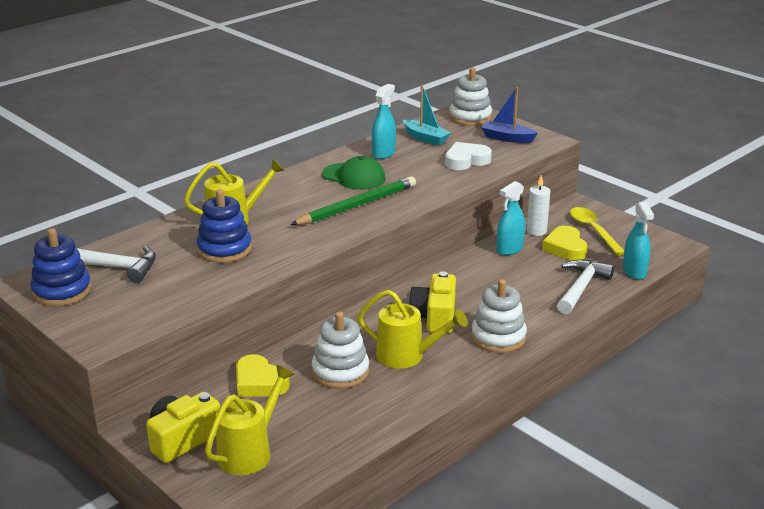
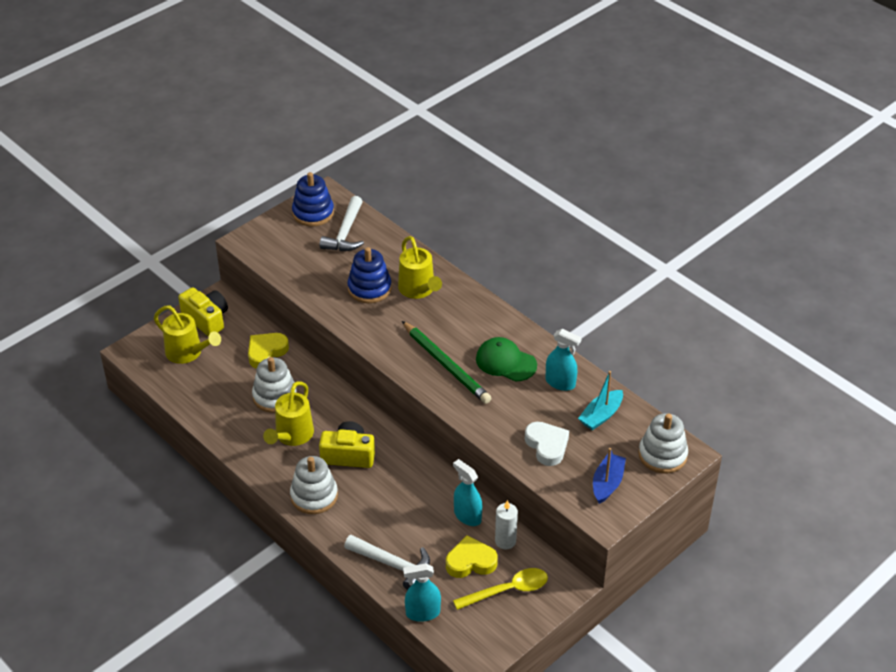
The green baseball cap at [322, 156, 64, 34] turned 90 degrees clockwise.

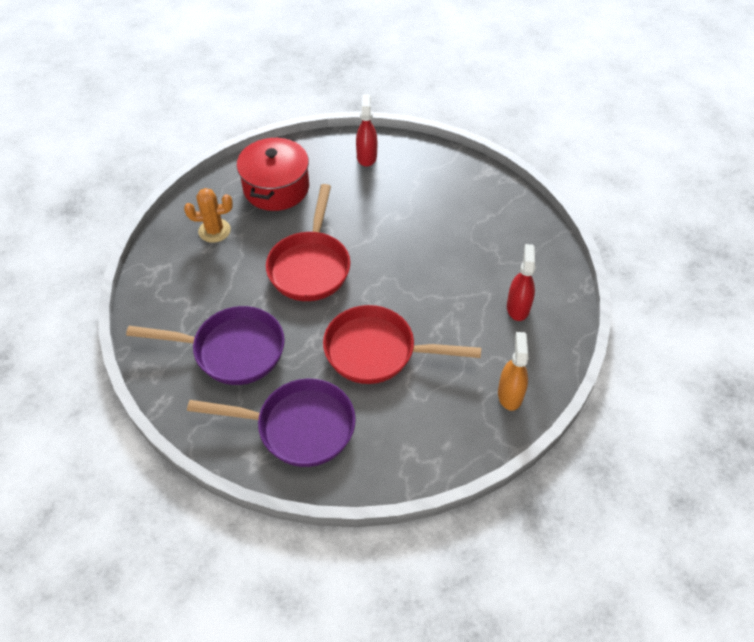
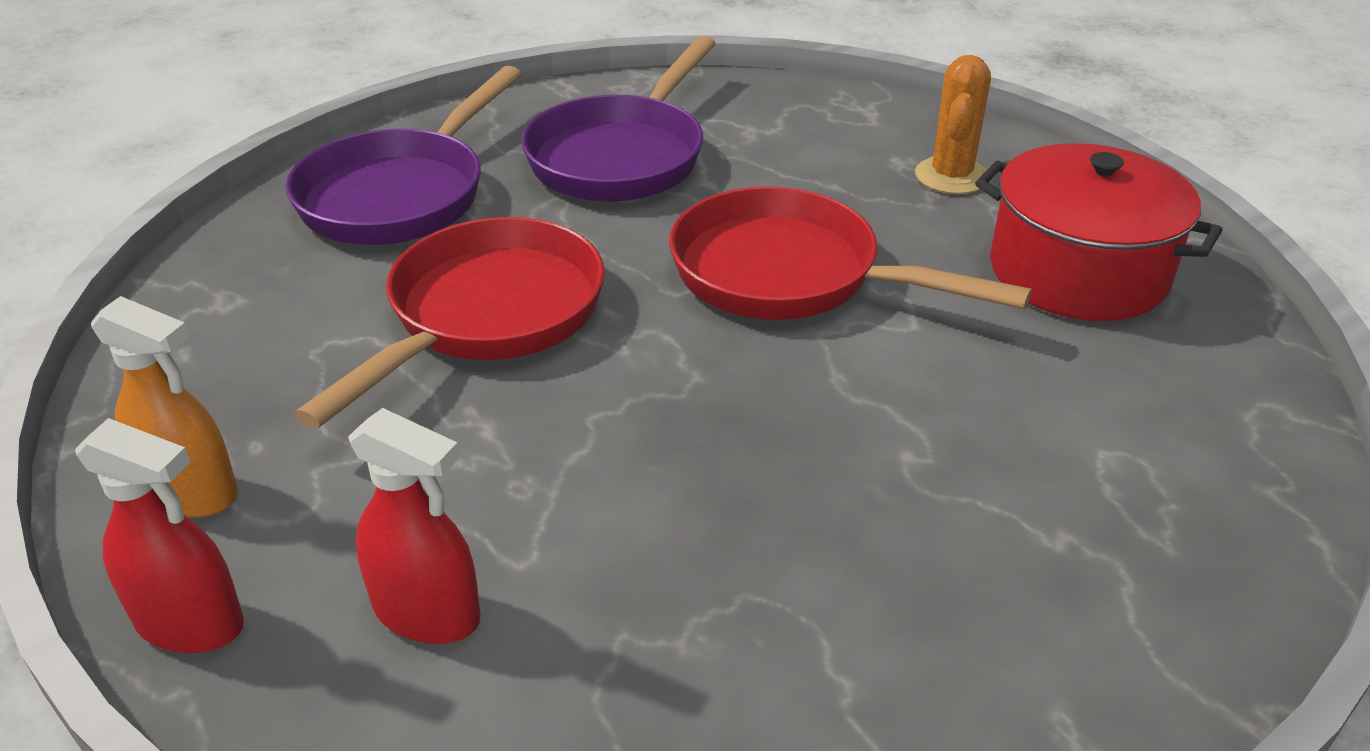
The red spray cleaner moved from [356, 94, 21, 73] to [75, 418, 169, 235].

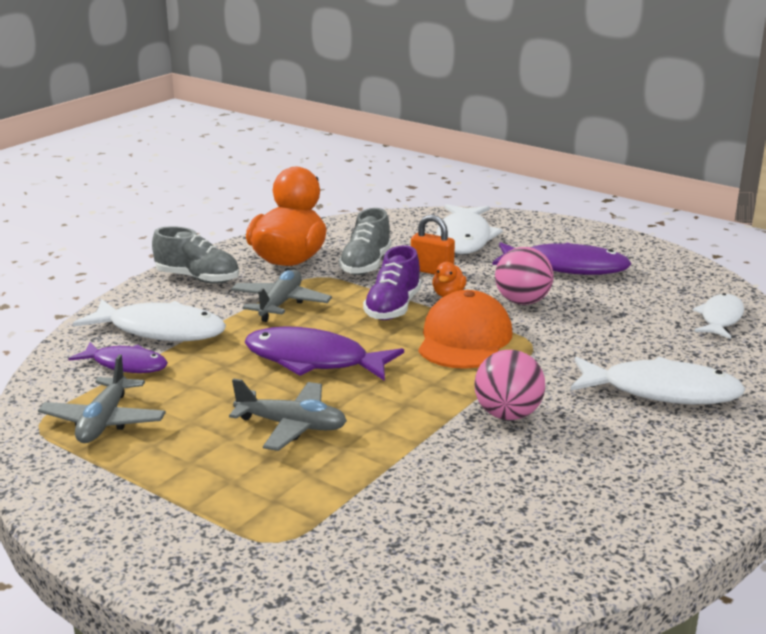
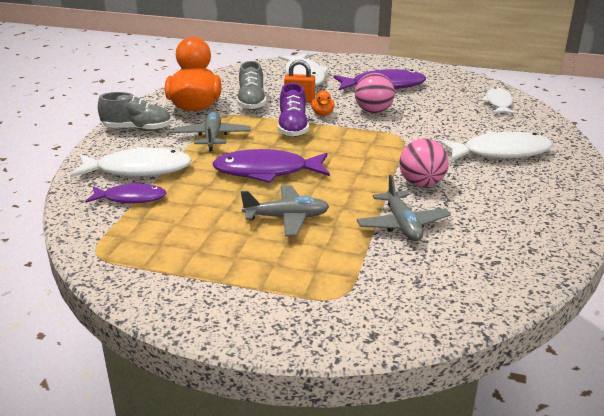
The orange-coloured baseball cap at [419, 290, 93, 79] disappeared. The grey plane moved from [38, 354, 128, 89] to [356, 175, 95, 66].

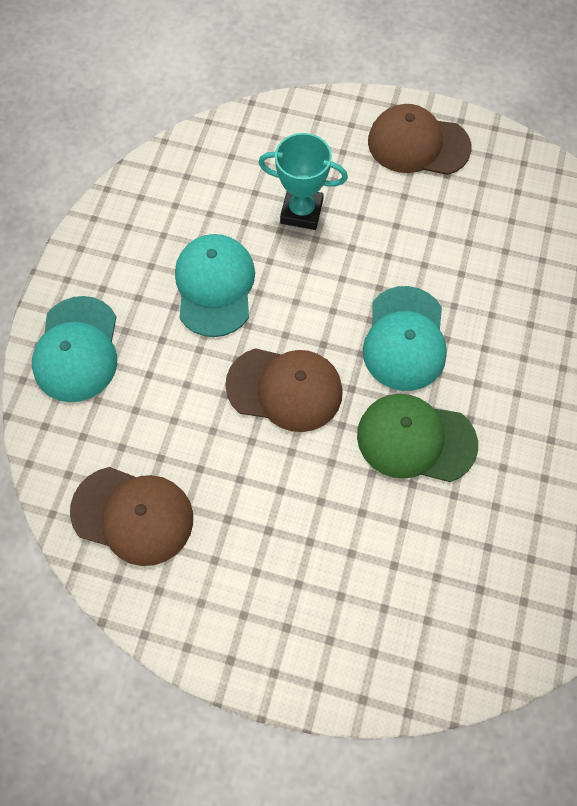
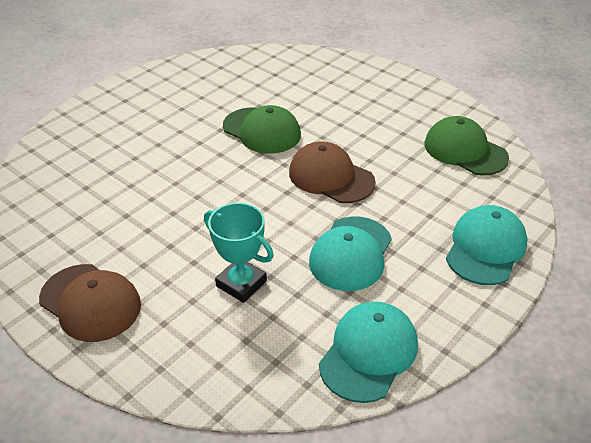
The aqua baseball cap moved from [363, 286, 84, 105] to [319, 302, 99, 101]. The russet baseball cap at [70, 467, 123, 99] became the green baseball cap at [424, 116, 85, 59].

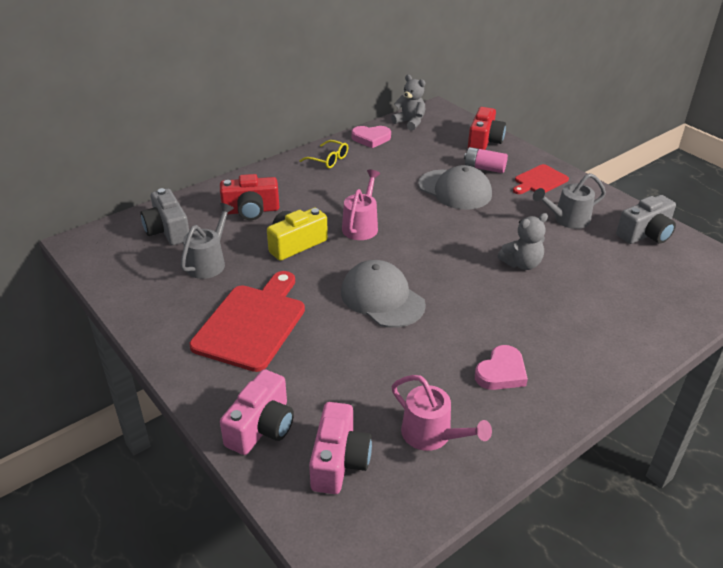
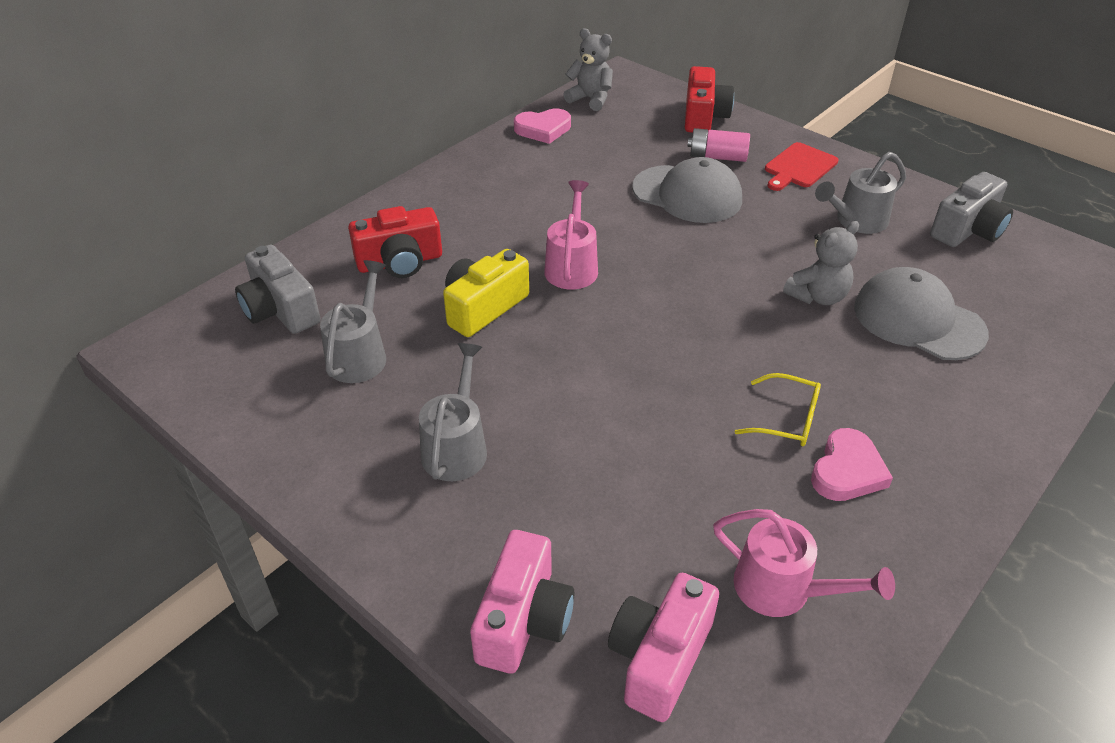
The bright yellow spectacles moved from [299, 140, 49, 28] to [734, 373, 87, 73]. The grey baseball cap moved from [341, 260, 85, 68] to [854, 267, 135, 93]. The red bread board at [190, 271, 115, 101] was replaced by the grey watering pot at [419, 343, 68, 138]. The rose-pink camera at [309, 402, 63, 92] turned 150 degrees counterclockwise.

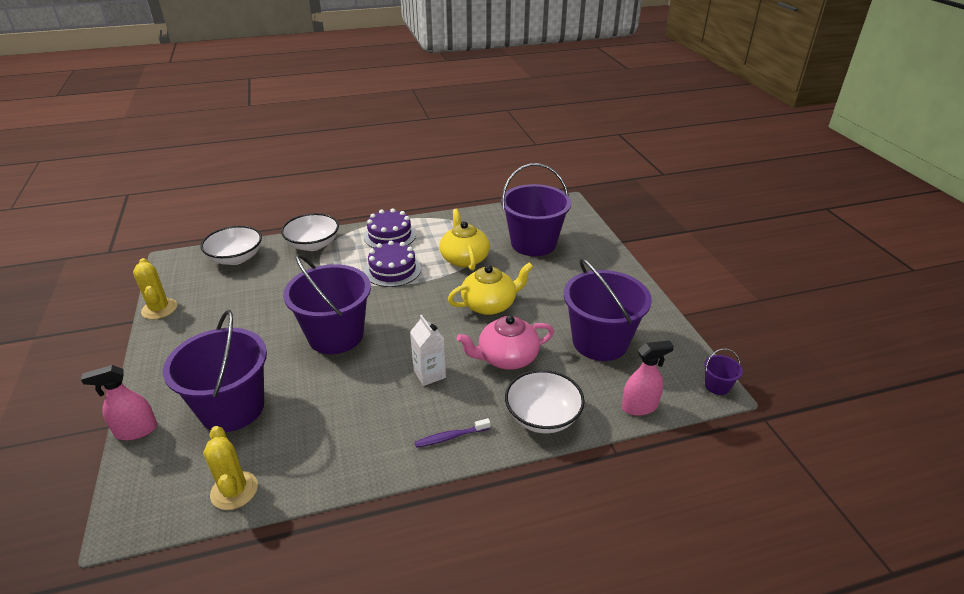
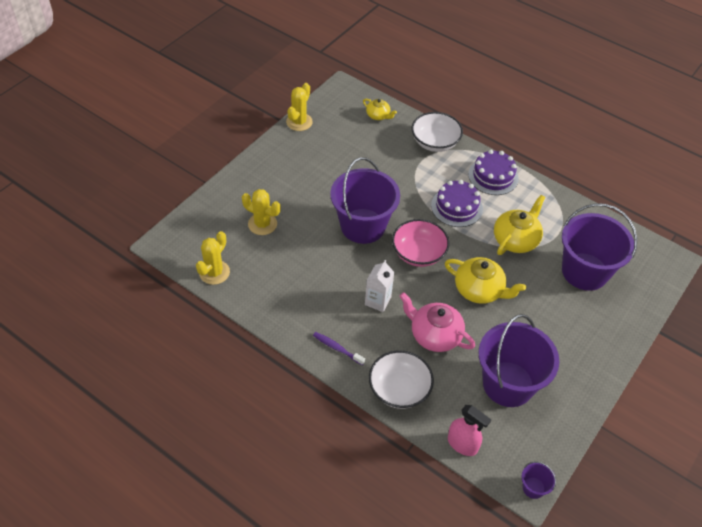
The rose-pink spray cleaner at [81, 365, 76, 75] disappeared. The rose-pink deep dish at [392, 219, 57, 48] appeared. The violet pail at [163, 310, 104, 122] was replaced by the bright yellow cactus at [242, 189, 39, 46]. The pure white deep dish at [201, 226, 61, 39] was replaced by the bright yellow teapot at [363, 99, 34, 21].

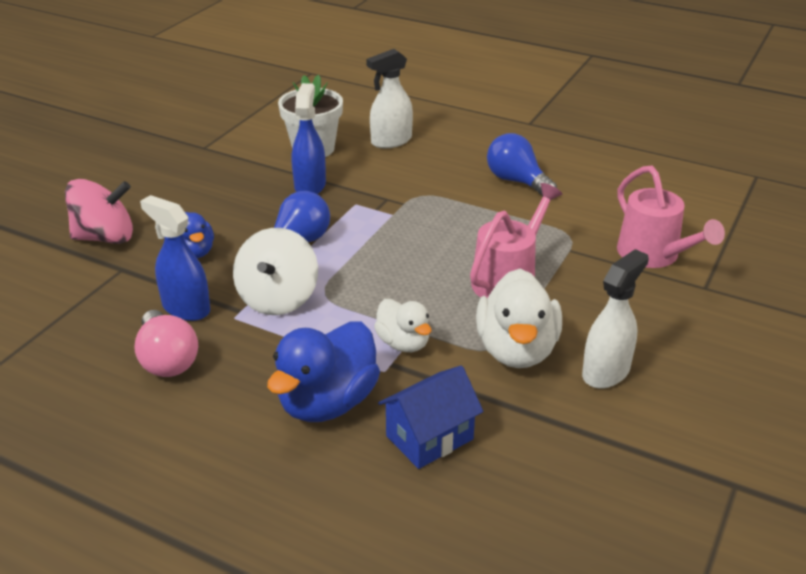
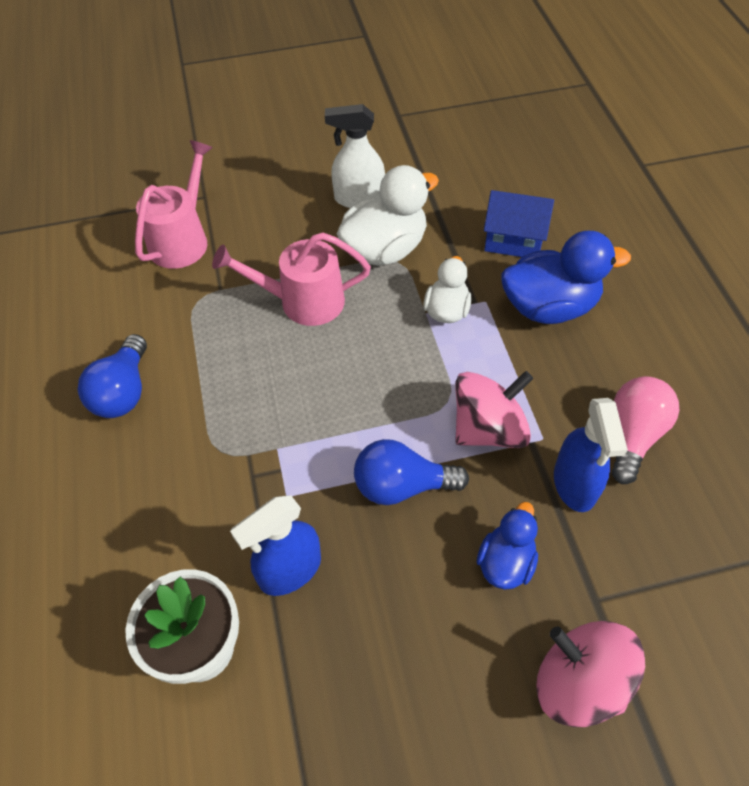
The pure white spray cleaner at [366, 49, 47, 99] disappeared. The pure white toy top at [233, 228, 85, 87] became the rose-pink toy top at [455, 371, 78, 77].

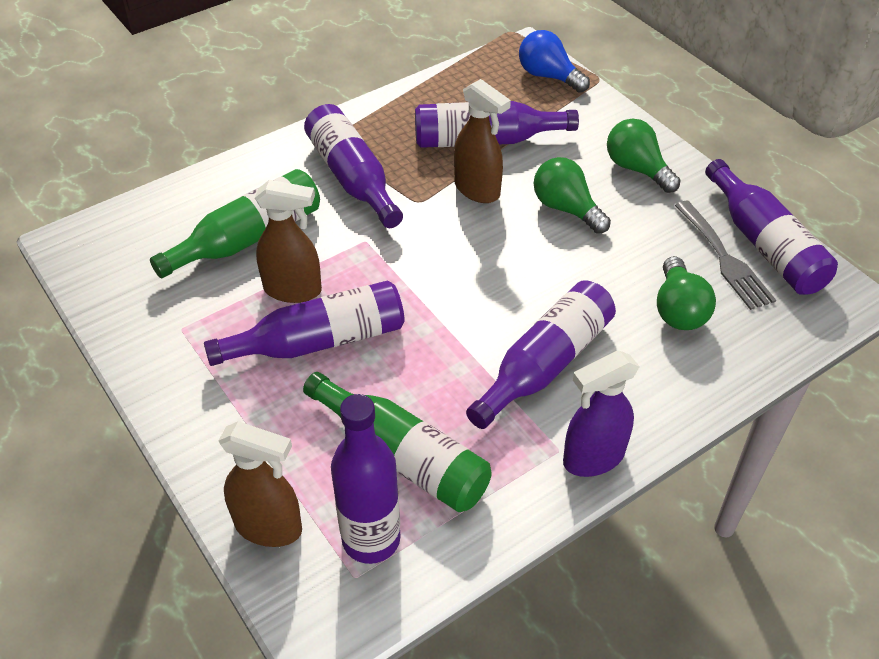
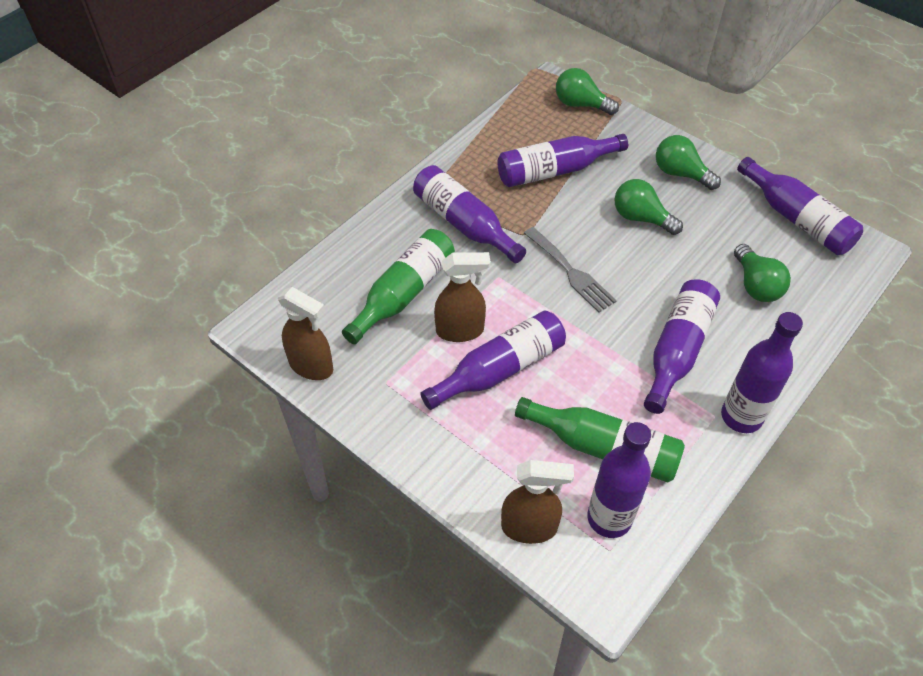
The russet spray cleaner moved from [454, 79, 57, 124] to [278, 287, 55, 93]. The grey table fork moved from [675, 201, 101, 109] to [524, 227, 93, 86]. The violet spray cleaner at [563, 351, 77, 126] was replaced by the violet flask at [721, 312, 82, 121]. The blue bulb at [519, 30, 71, 63] became the green bulb at [556, 68, 63, 47].

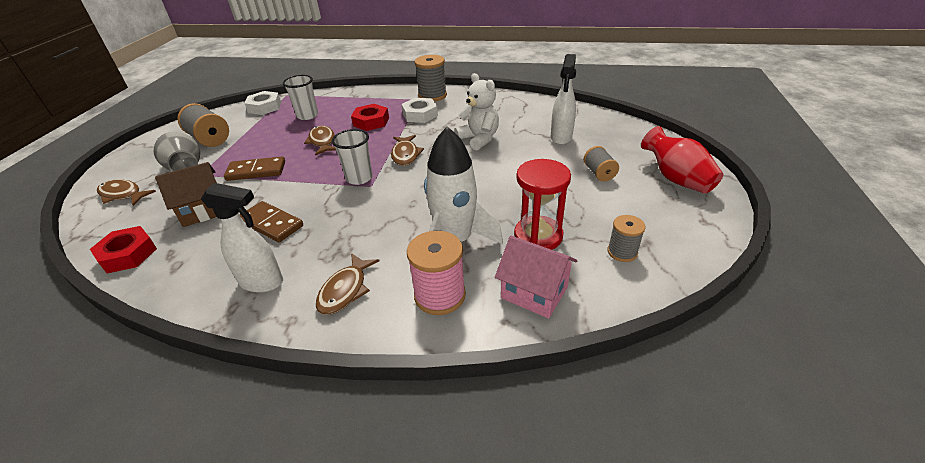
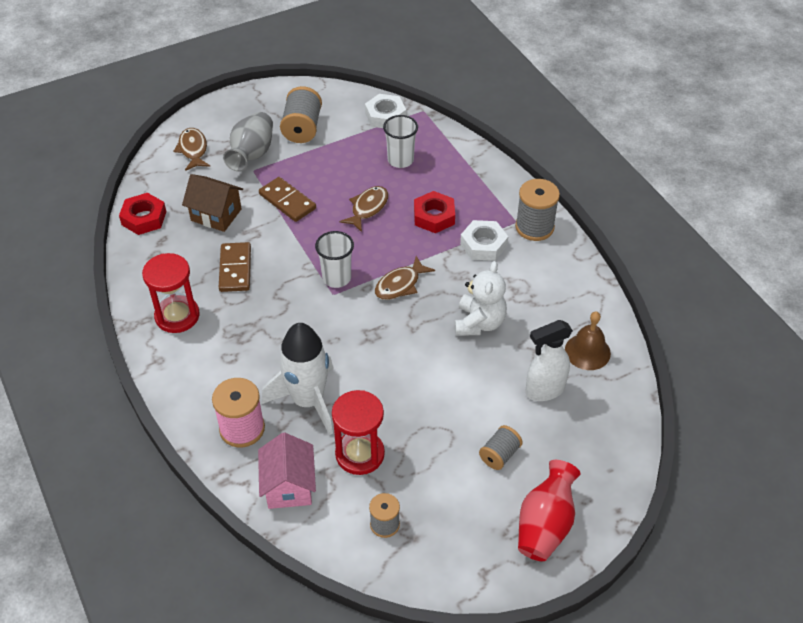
The russet fish at [316, 253, 64, 62] disappeared. The russet hand bell at [565, 311, 46, 59] appeared. The pure white spray cleaner at [201, 183, 82, 110] was replaced by the red sandglass at [142, 253, 58, 80].

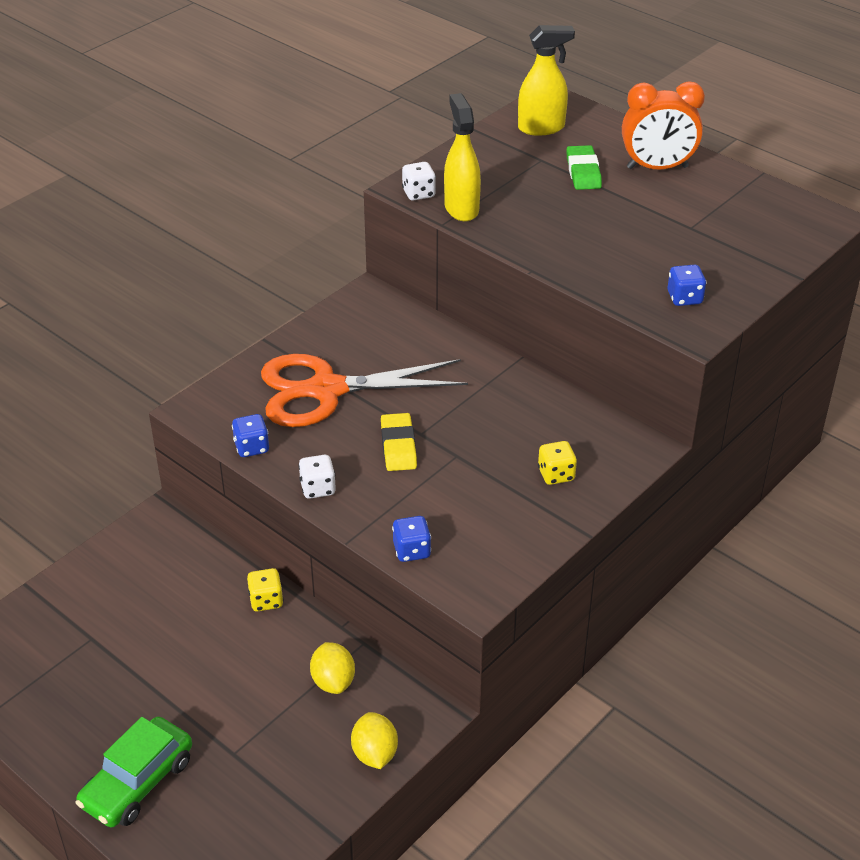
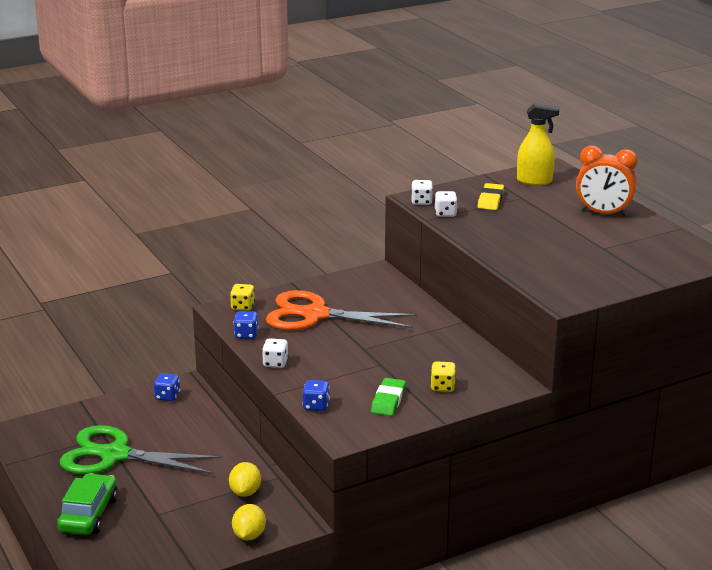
The green scissors at [60, 425, 163, 50] appeared. The bright yellow game die moved from [247, 568, 37, 43] to [230, 284, 25, 27]. The bright yellow gum eraser moved from [381, 413, 36, 58] to [478, 183, 26, 27]. The green gum eraser moved from [566, 145, 36, 45] to [371, 378, 35, 38]. The blue game die moved from [668, 265, 38, 41] to [154, 373, 26, 28]. The bright yellow spray cleaner at [444, 93, 37, 128] was replaced by the pure white game die at [435, 191, 23, 26]. The green car at [76, 717, 116, 110] turned 135 degrees clockwise.

